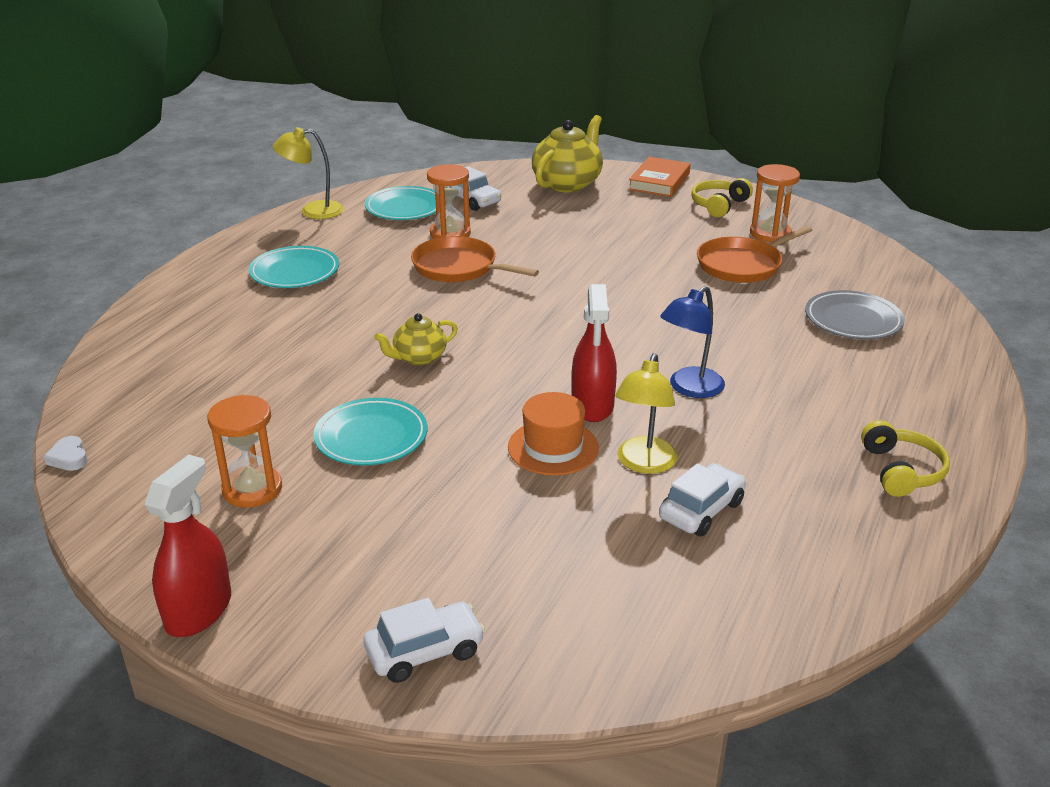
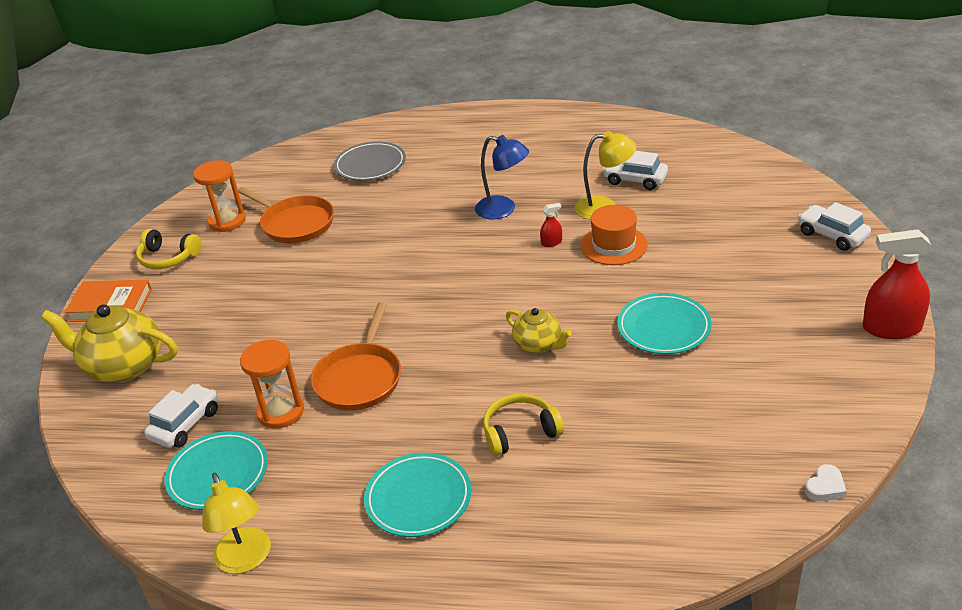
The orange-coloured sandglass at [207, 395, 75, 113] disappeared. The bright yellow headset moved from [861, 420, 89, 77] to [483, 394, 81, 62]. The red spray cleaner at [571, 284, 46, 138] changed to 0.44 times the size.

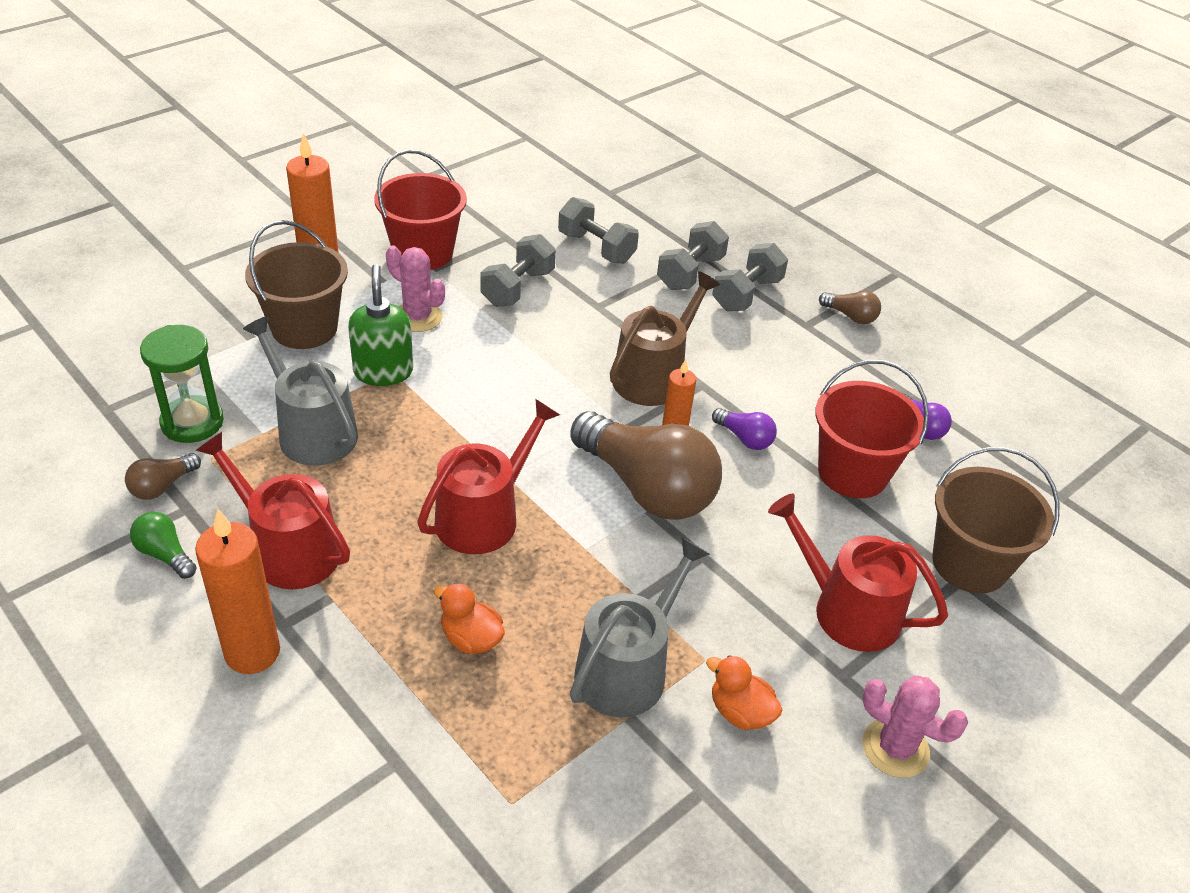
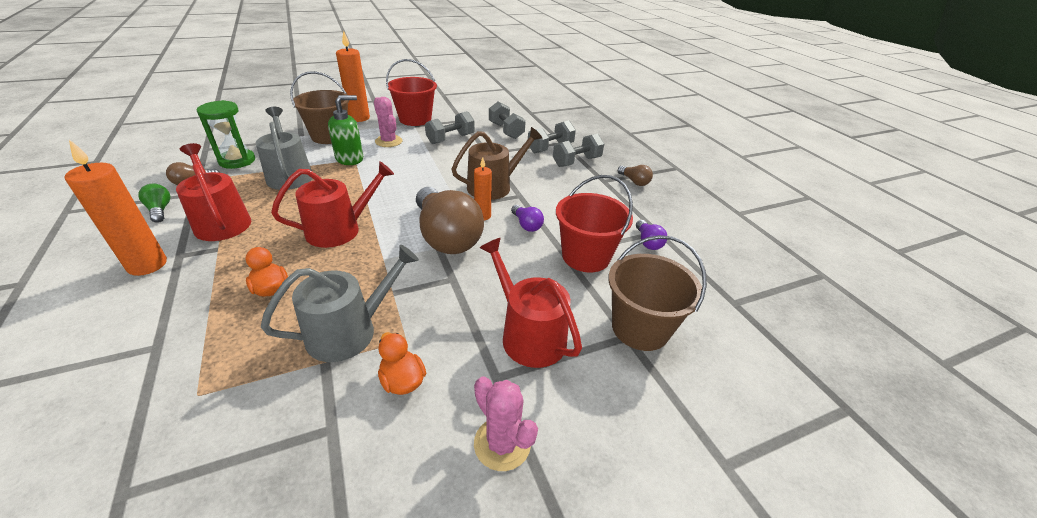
The green soap pump at [348, 264, 65, 122] turned 45 degrees clockwise.

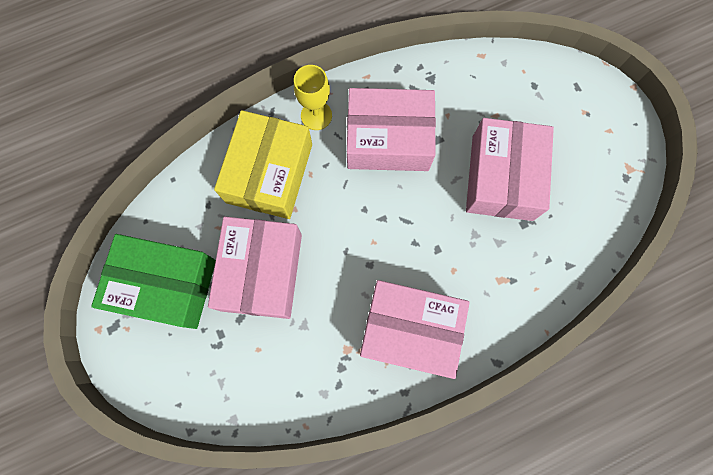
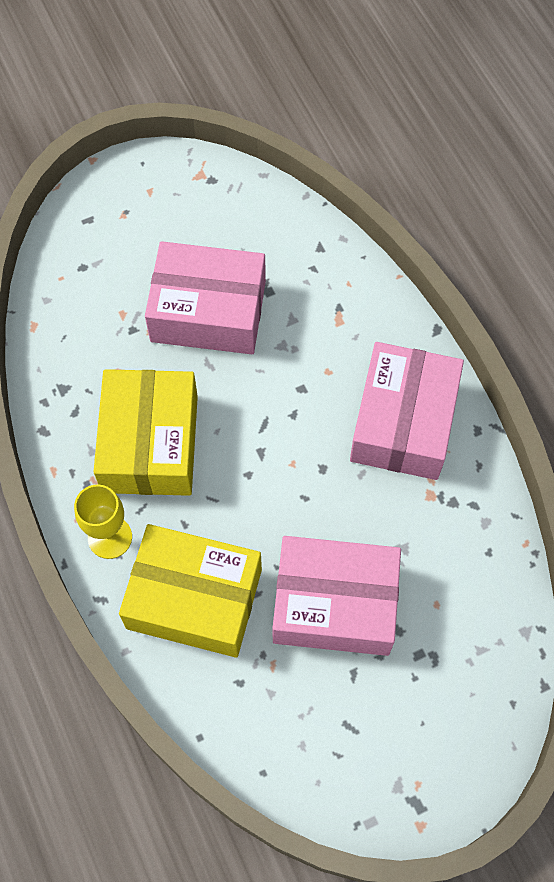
The green package at [91, 234, 125, 95] disappeared. The rose-pink package at [347, 88, 89, 83] became the bright yellow package at [93, 369, 105, 127].

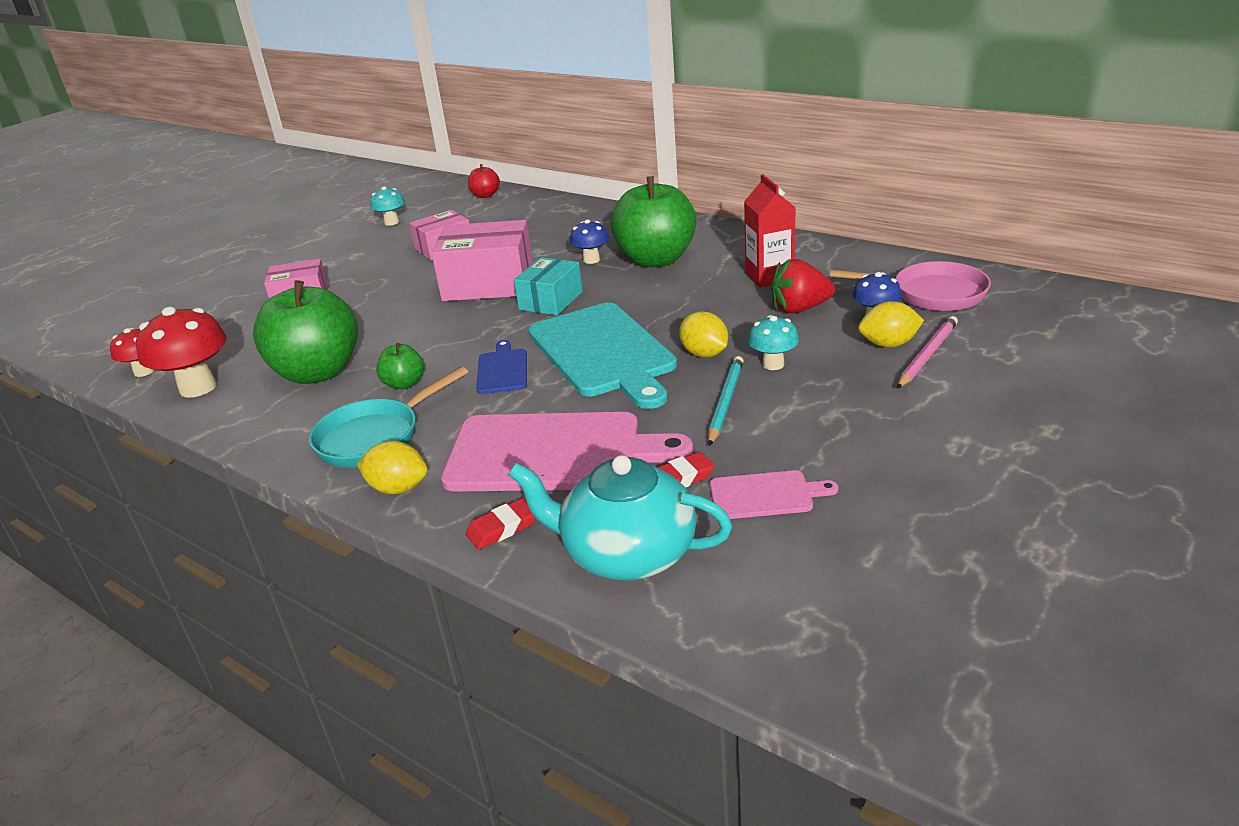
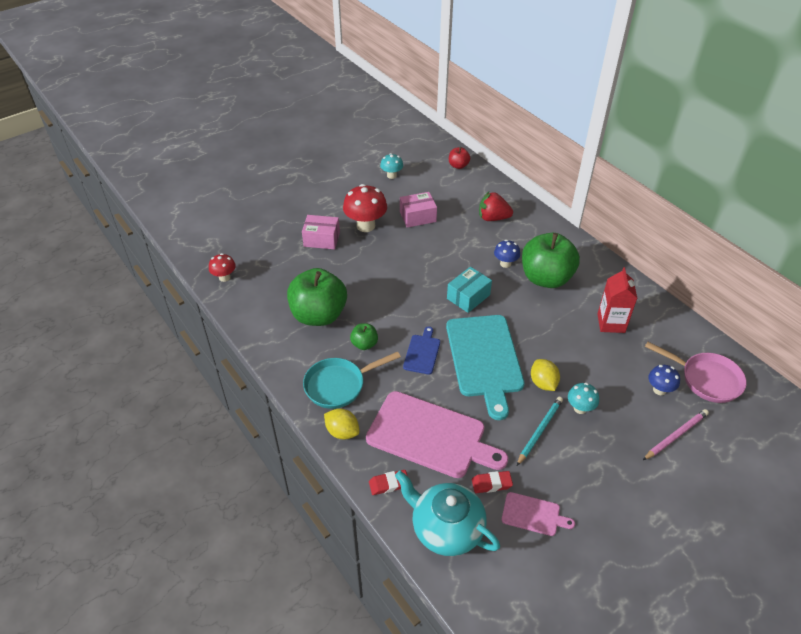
The rose-pink package at [431, 220, 102, 81] disappeared. The bright yellow lemon at [858, 301, 66, 47] disappeared. The red mushroom moved from [136, 307, 91, 91] to [343, 184, 44, 48]. The red strawberry moved from [771, 259, 64, 54] to [479, 192, 34, 29].

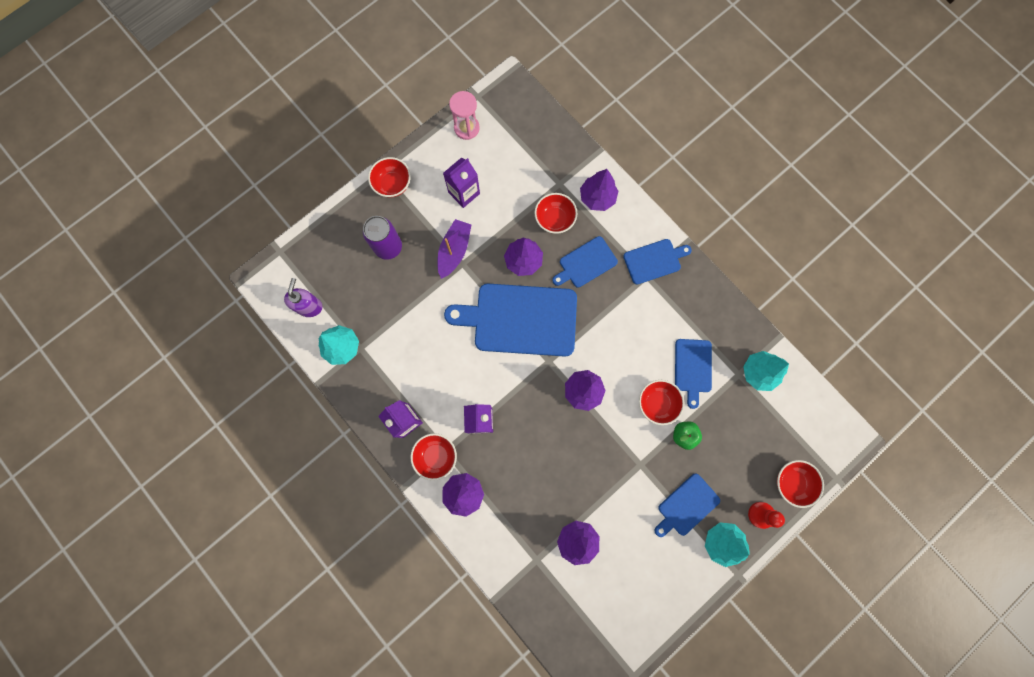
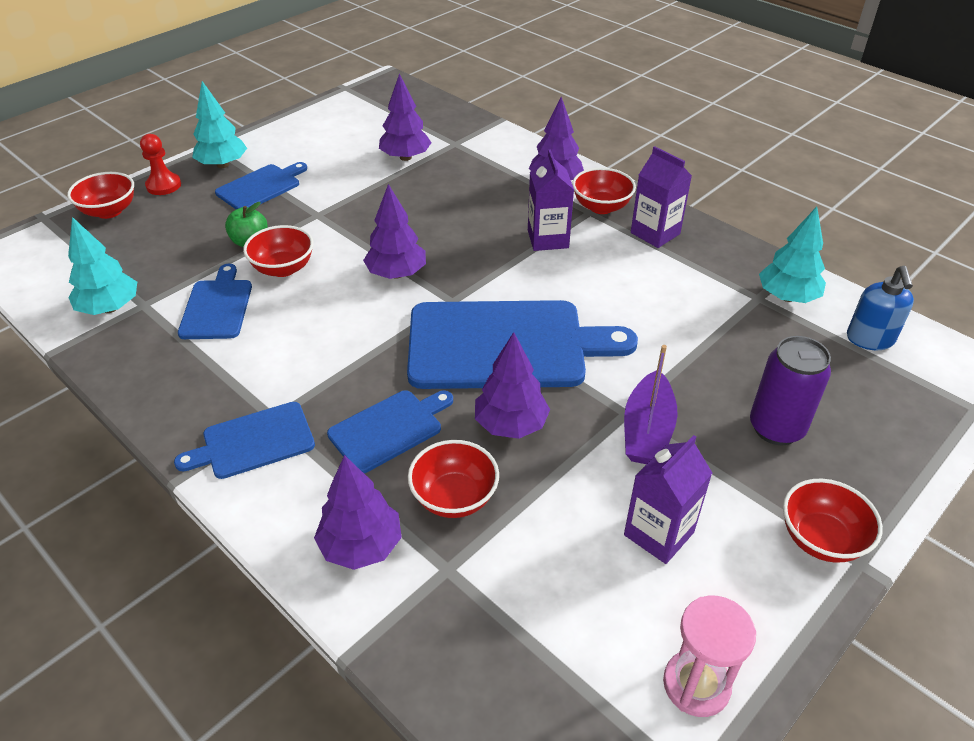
The violet soap pump at [284, 278, 38, 39] became the blue soap pump at [847, 266, 67, 84].

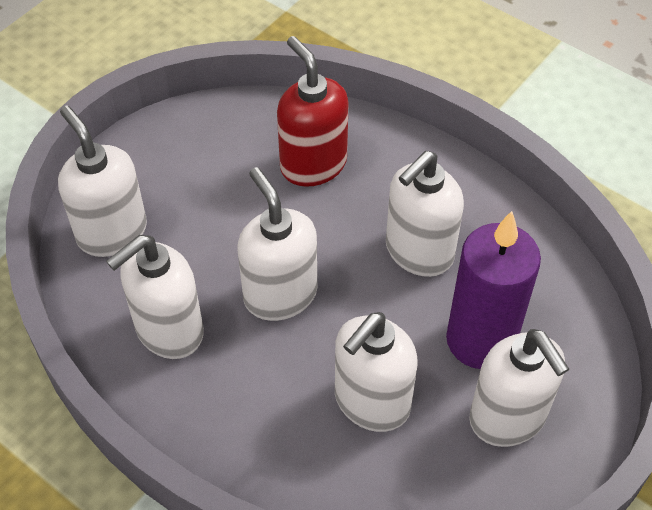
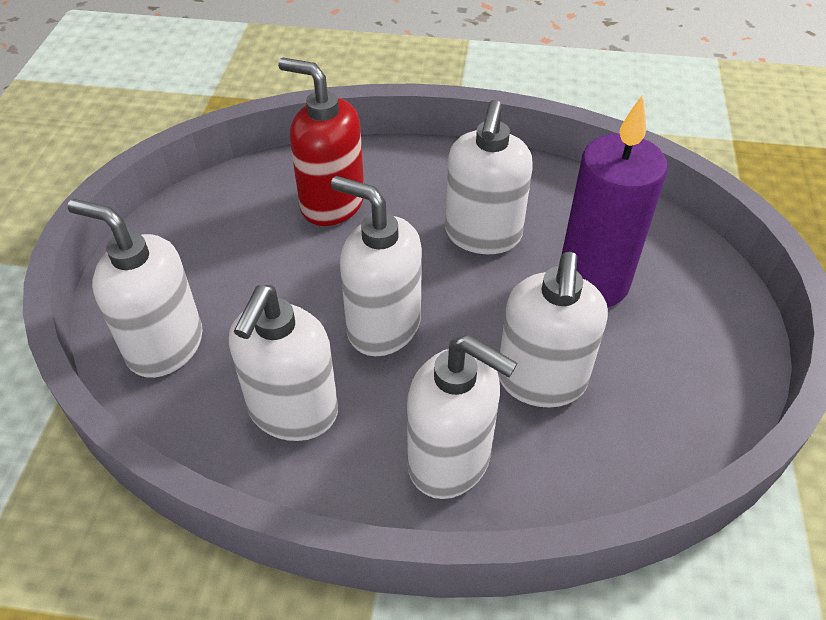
The pure white soap pump moved from [469, 329, 100, 118] to [407, 335, 111, 164].

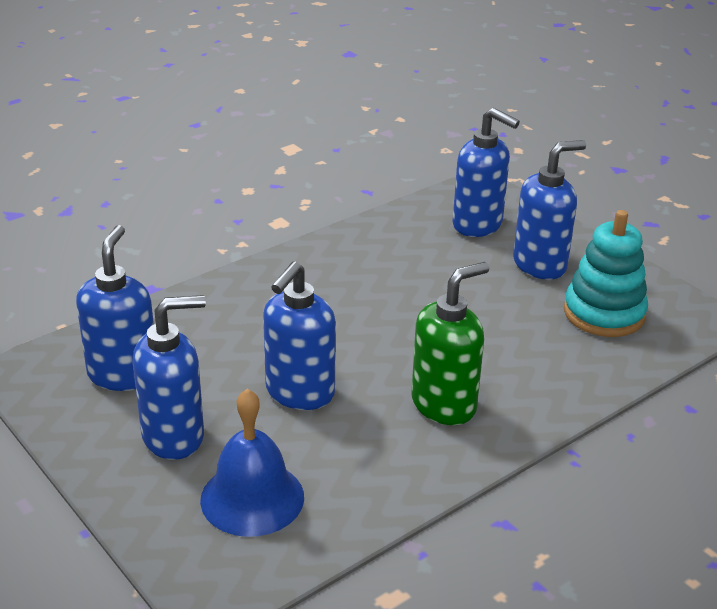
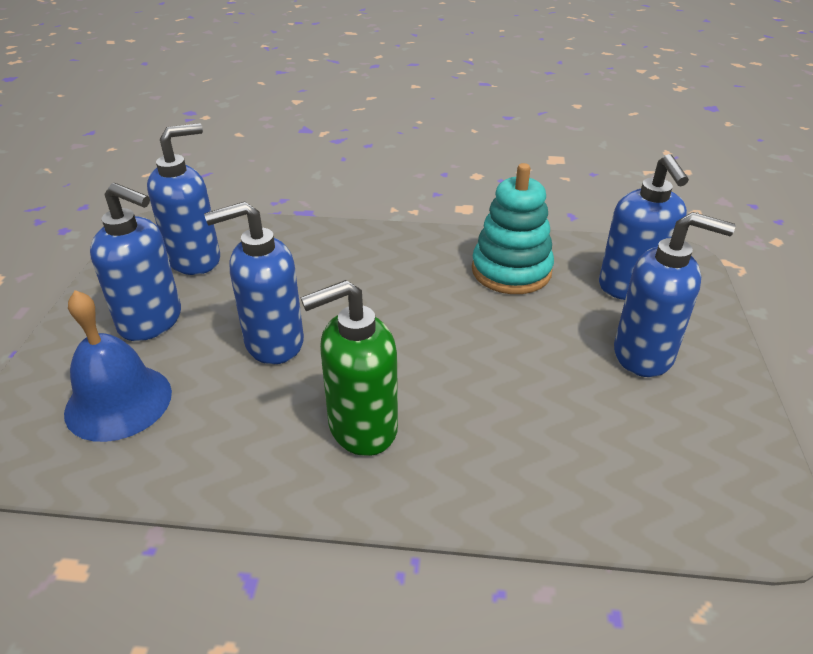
The aqua stacking rings moved from [564, 210, 84, 127] to [472, 163, 82, 131]. The green soap pump at [412, 262, 78, 163] turned 150 degrees clockwise.

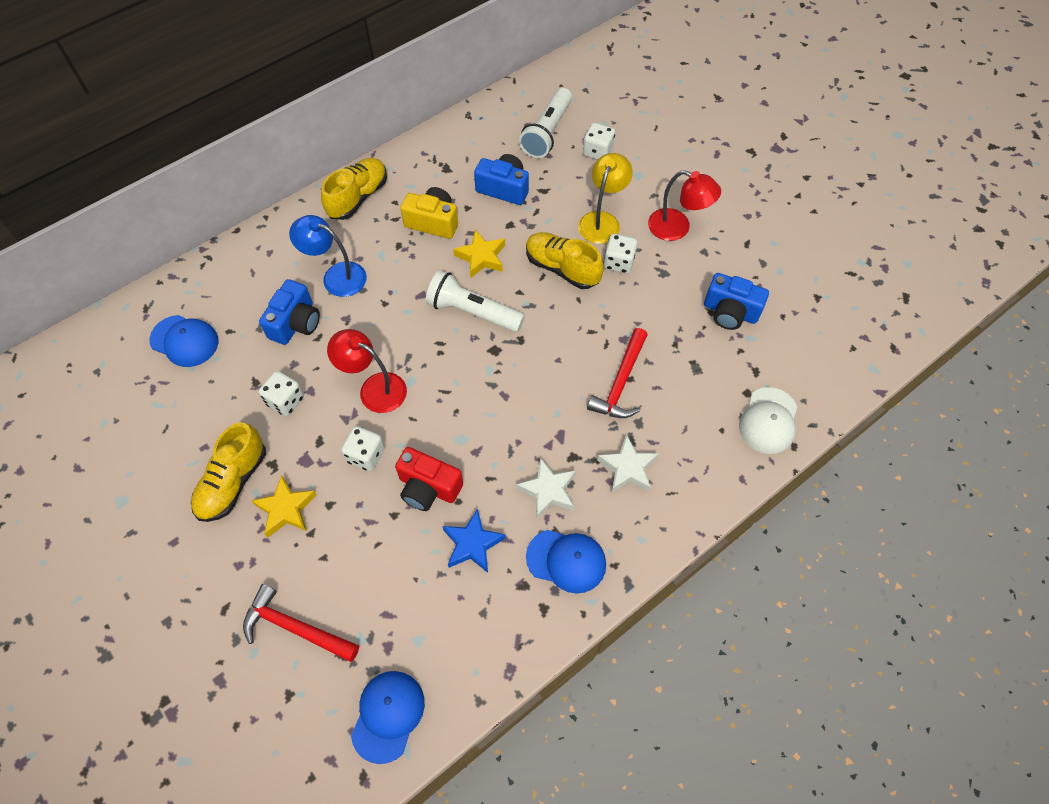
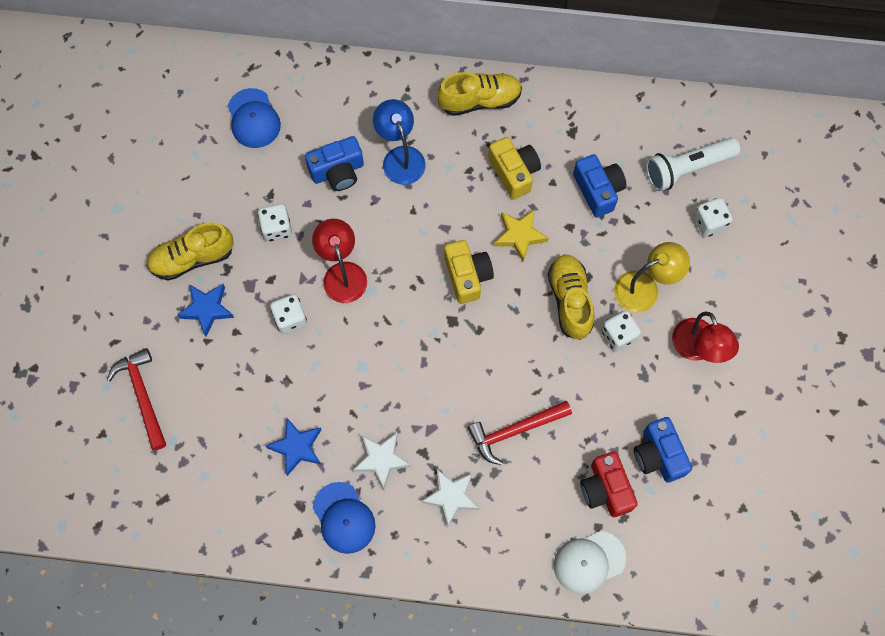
The blue baseball cap at [351, 671, 74, 93] disappeared. The red camera moved from [395, 447, 68, 64] to [580, 451, 58, 66]. The pure white flashlight at [426, 270, 99, 62] was replaced by the bright yellow camera at [444, 240, 50, 64]. The bright yellow star at [252, 475, 65, 62] became the blue star at [177, 284, 57, 53].

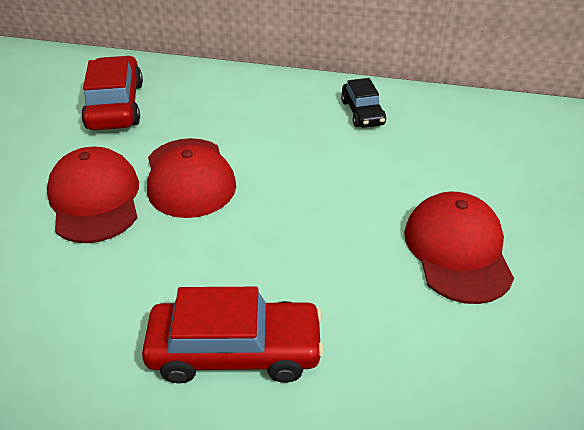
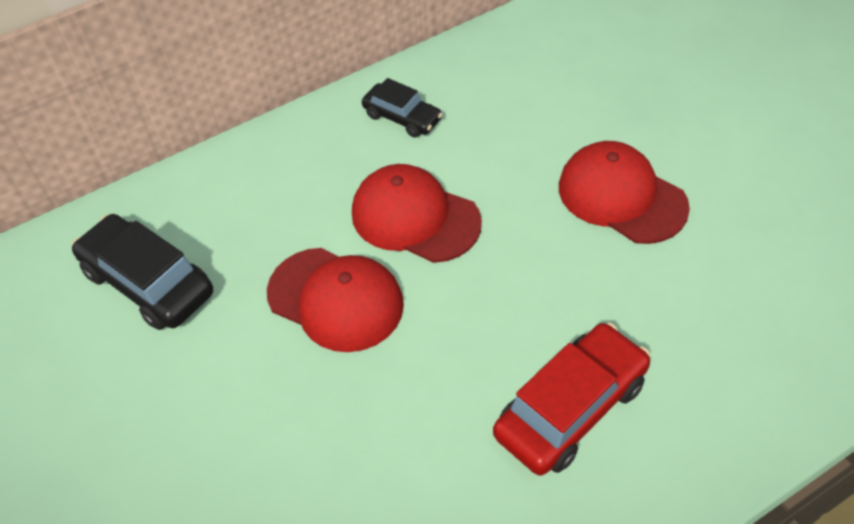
The red baseball cap moved from [47, 147, 92, 96] to [352, 164, 130, 99]. The red car at [81, 56, 62, 74] became the black car at [72, 214, 141, 116].

